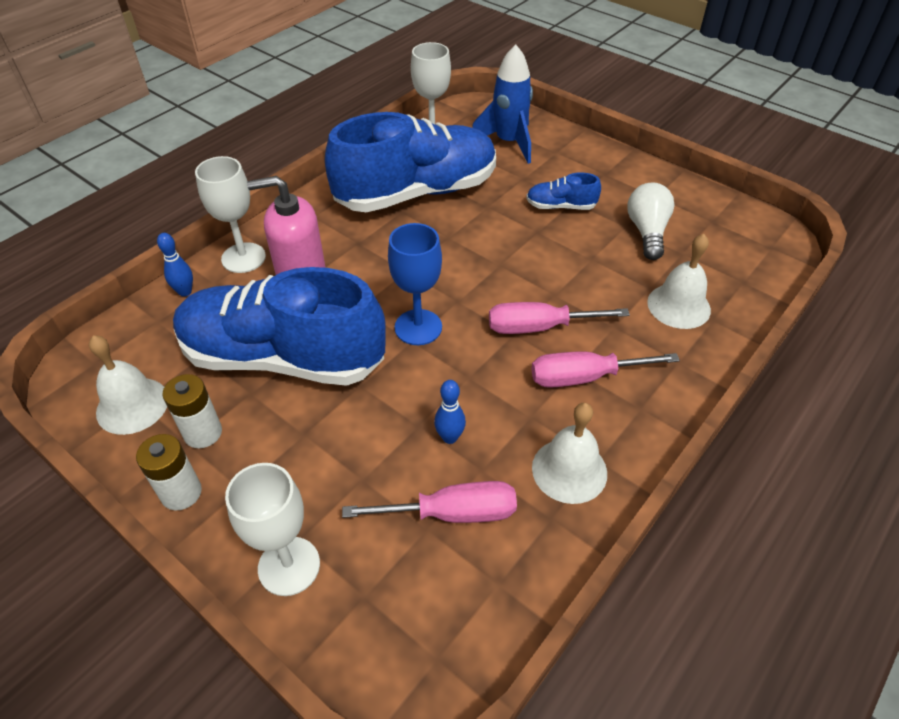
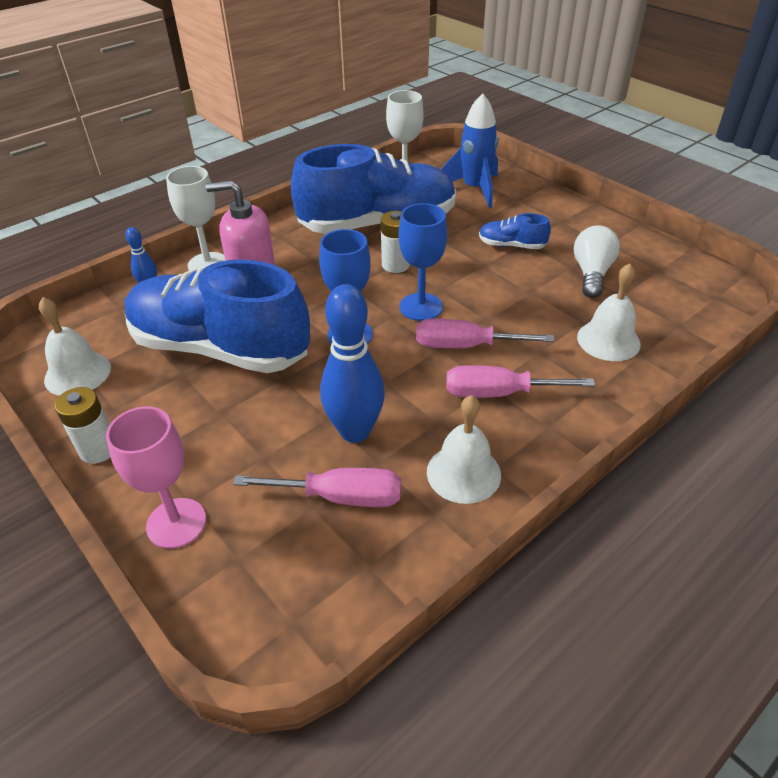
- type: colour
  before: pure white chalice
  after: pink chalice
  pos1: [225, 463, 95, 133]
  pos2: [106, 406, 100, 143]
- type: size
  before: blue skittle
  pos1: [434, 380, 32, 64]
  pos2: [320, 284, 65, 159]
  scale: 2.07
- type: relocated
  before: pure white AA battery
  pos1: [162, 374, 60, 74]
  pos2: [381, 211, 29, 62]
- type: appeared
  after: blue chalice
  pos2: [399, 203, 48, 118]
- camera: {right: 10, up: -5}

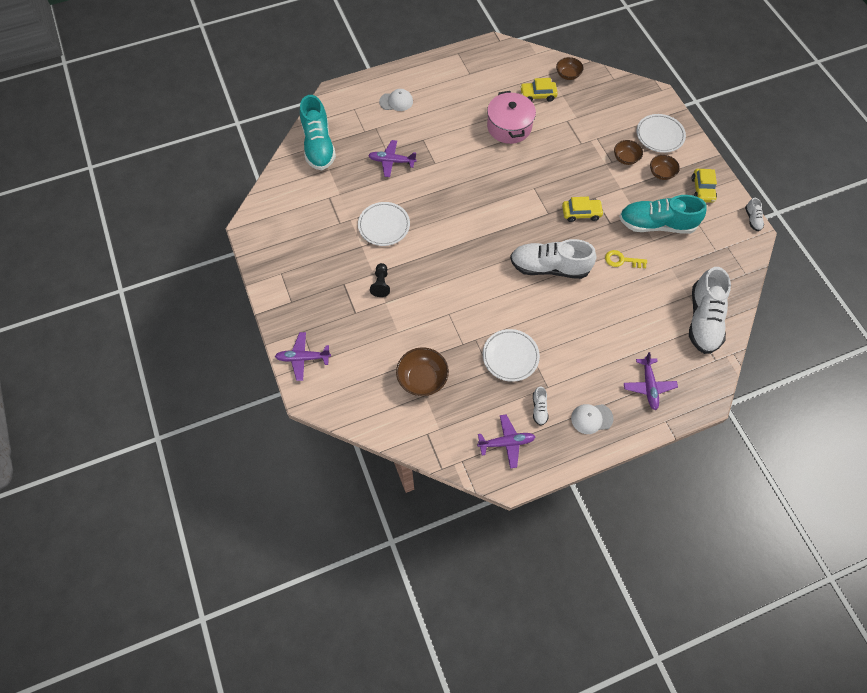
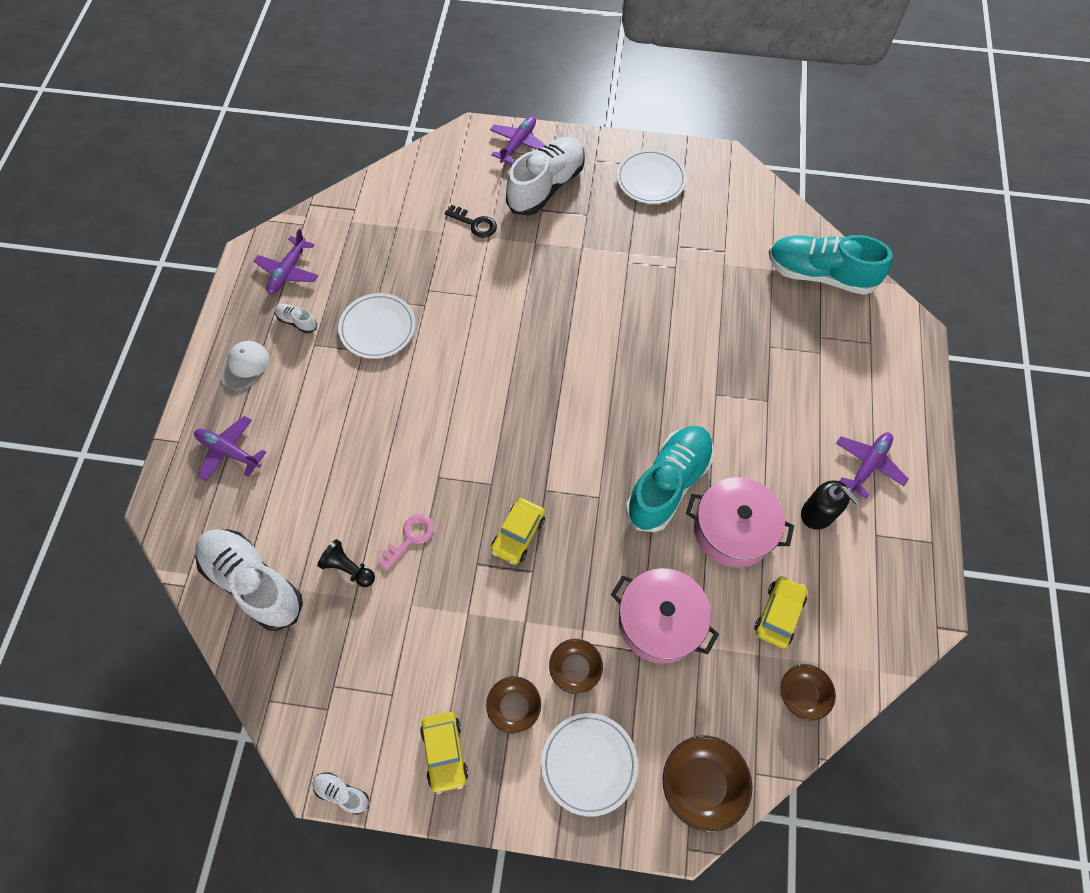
- type: relocated
  before: jet-black chess pawn
  pos1: [370, 263, 20, 34]
  pos2: [317, 539, 58, 48]
- type: colour
  before: yellow door key
  after: pink door key
  pos1: [605, 250, 42, 18]
  pos2: [376, 514, 58, 57]
- type: spun
  before: yellow toy car
  pos1: [691, 169, 26, 34]
  pos2: [420, 712, 49, 82]
  turn: -135
- type: appeared
  after: jet-black door key
  pos2: [445, 205, 52, 33]
- type: relocated
  before: pure white shoe
  pos1: [510, 239, 87, 40]
  pos2: [506, 137, 79, 79]
- type: appeared
  after: pink cooking pot
  pos2: [611, 568, 108, 96]
- type: relocated
  before: pure white flat dish
  pos1: [358, 202, 52, 44]
  pos2: [617, 149, 70, 55]
- type: relocated
  before: aqua shoe
  pos1: [619, 195, 88, 39]
  pos2: [626, 426, 88, 106]
- type: relocated
  before: brown serving bowl
  pos1: [396, 347, 53, 49]
  pos2: [663, 736, 89, 96]
- type: appeared
  after: jet-black pump bottle
  pos2: [801, 480, 58, 50]
- type: relocated
  before: violet toy plane
  pos1: [368, 140, 49, 37]
  pos2: [836, 433, 72, 66]
- type: missing
  before: pure white cap
  pos1: [379, 89, 34, 22]
- camera: {right: 120, up: 0}

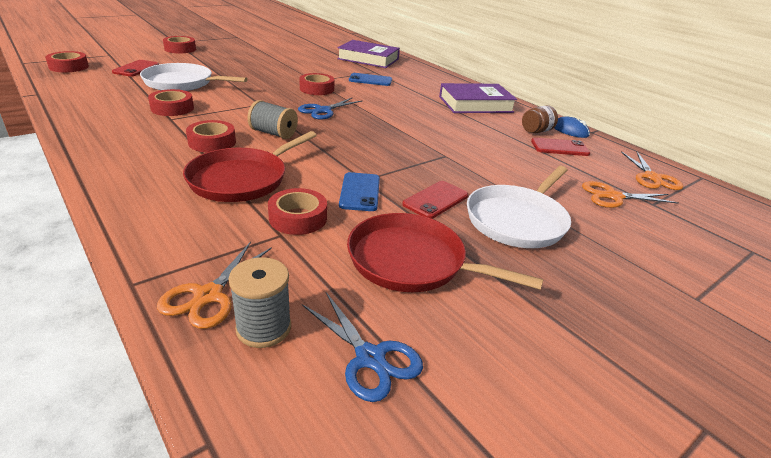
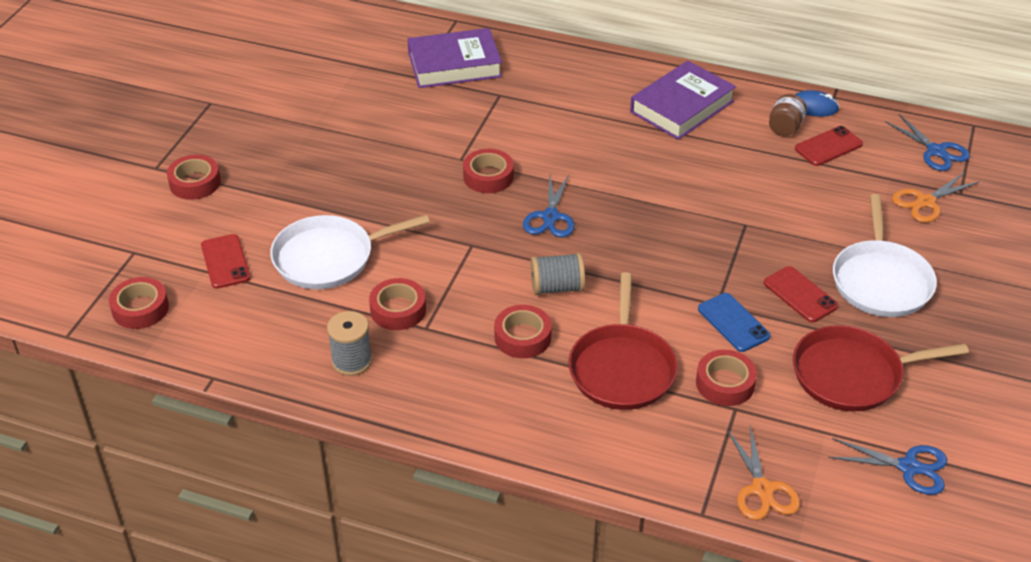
- type: relocated
  before: gray bobbin
  pos1: [229, 257, 62, 91]
  pos2: [327, 311, 45, 65]
- type: spun
  before: scarlet phone
  pos1: [402, 181, 66, 38]
  pos2: [764, 266, 74, 56]
  turn: -45
- type: colour
  before: bright orange shears
  after: blue shears
  pos1: [621, 151, 62, 39]
  pos2: [885, 114, 85, 57]
- type: missing
  before: blue phone
  pos1: [349, 73, 43, 13]
- camera: {right: -30, up: 10}

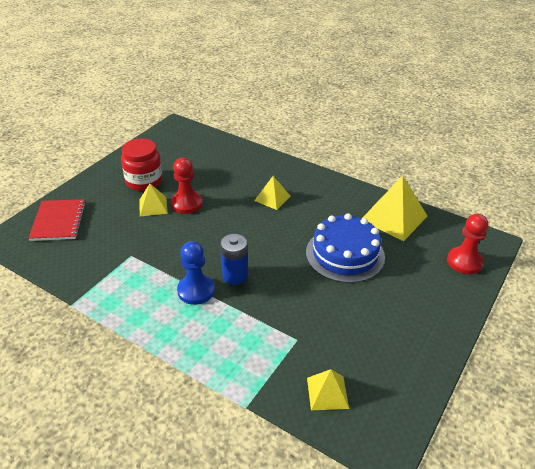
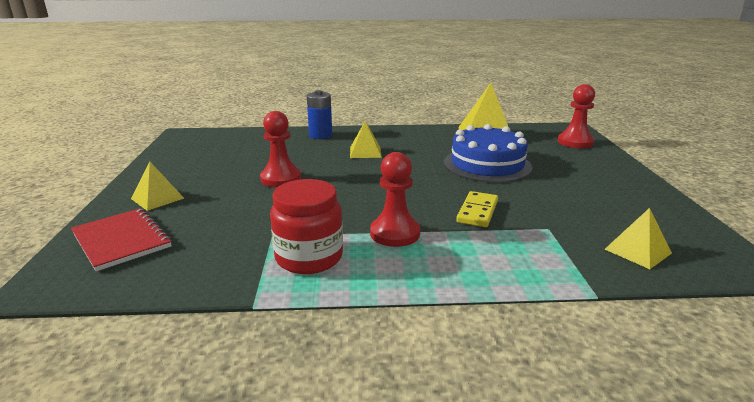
- type: relocated
  before: yellow solid pyramid
  pos1: [139, 184, 29, 32]
  pos2: [131, 161, 53, 50]
- type: relocated
  before: scarlet jam jar
  pos1: [121, 138, 42, 53]
  pos2: [270, 179, 73, 95]
- type: relocated
  before: blue AA battery
  pos1: [220, 234, 28, 51]
  pos2: [307, 90, 25, 49]
- type: colour
  before: blue chess pawn
  after: scarlet chess pawn
  pos1: [177, 241, 38, 64]
  pos2: [370, 152, 50, 95]
- type: appeared
  after: yellow domino
  pos2: [456, 191, 42, 36]
- camera: {right: -35, up: -15}

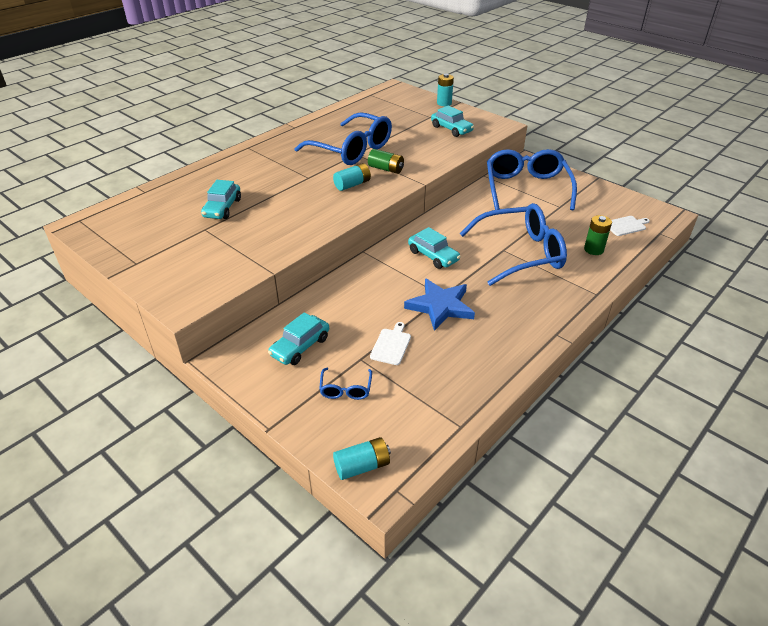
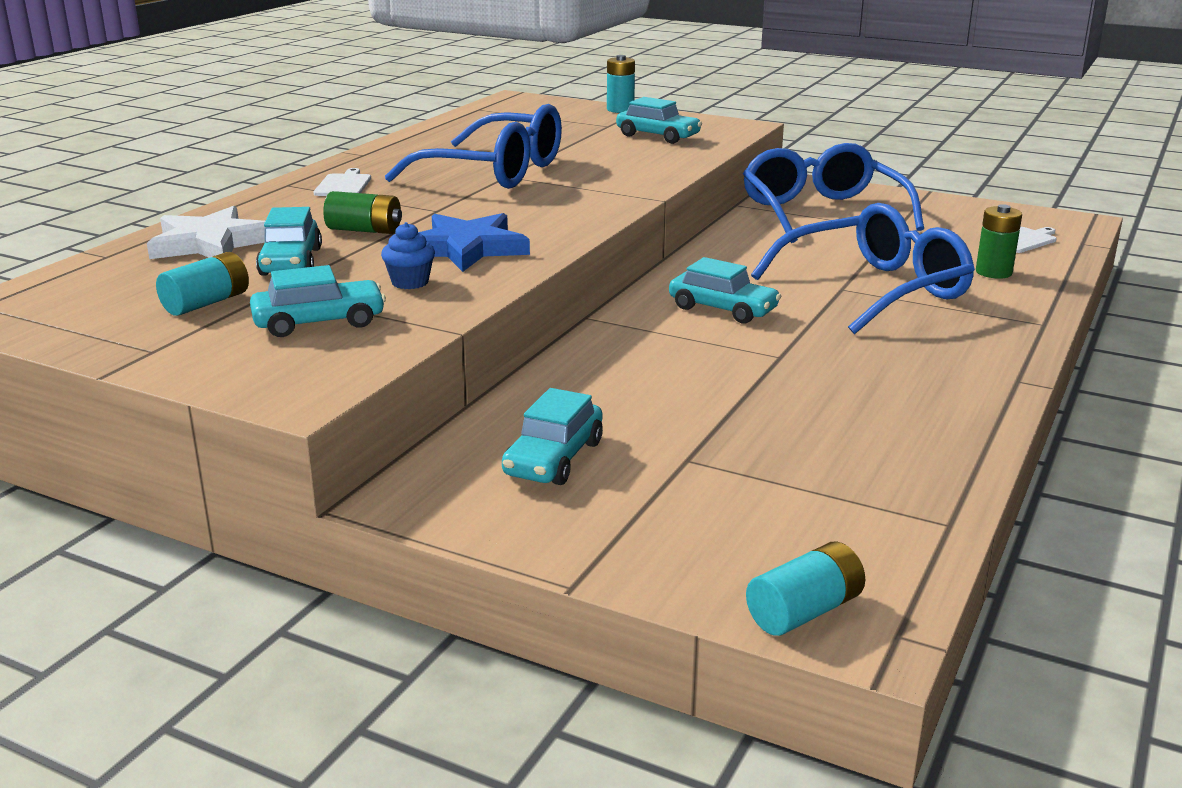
- type: appeared
  after: pure white star
  pos2: [147, 206, 118, 53]
- type: relocated
  before: aqua AA battery
  pos1: [333, 163, 38, 28]
  pos2: [156, 252, 93, 64]
- type: appeared
  after: aqua toy car
  pos2: [250, 265, 136, 72]
- type: relocated
  before: pure white chopping board
  pos1: [370, 322, 41, 43]
  pos2: [314, 168, 57, 28]
- type: relocated
  before: green AA battery
  pos1: [368, 149, 36, 25]
  pos2: [323, 191, 79, 43]
- type: appeared
  after: blue muffin
  pos2: [381, 222, 54, 67]
- type: relocated
  before: blue star
  pos1: [404, 279, 71, 52]
  pos2: [418, 213, 112, 59]
- type: missing
  before: blue eyeglasses
  pos1: [319, 368, 53, 32]
- camera: {right: -15, up: -15}

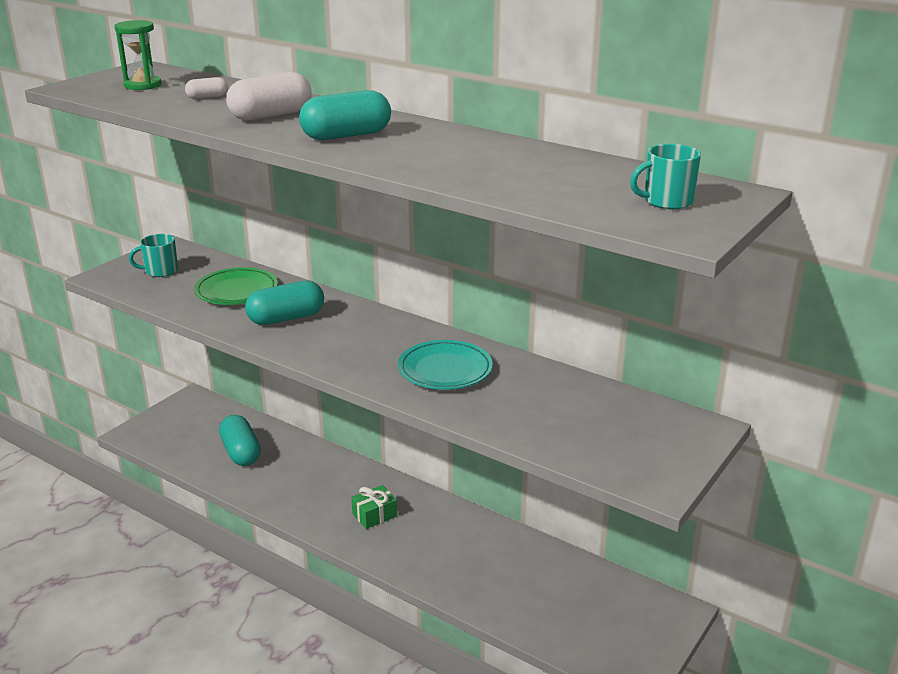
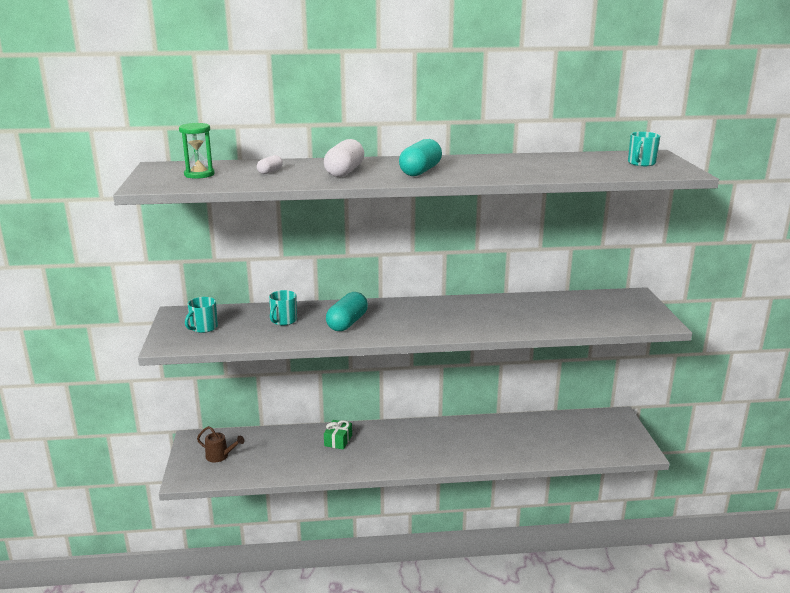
- type: appeared
  after: brown sprinkling can
  pos2: [197, 426, 47, 36]
- type: exchanged
  before: green flat dish
  after: aqua tea mug
  pos1: [194, 267, 84, 38]
  pos2: [269, 290, 28, 36]
- type: relocated
  before: green gift
  pos1: [351, 485, 46, 44]
  pos2: [324, 420, 28, 30]
- type: missing
  before: aqua pill
  pos1: [219, 415, 42, 51]
- type: missing
  before: aqua flat dish
  pos1: [398, 340, 95, 50]
- camera: {right: -40, up: -5}

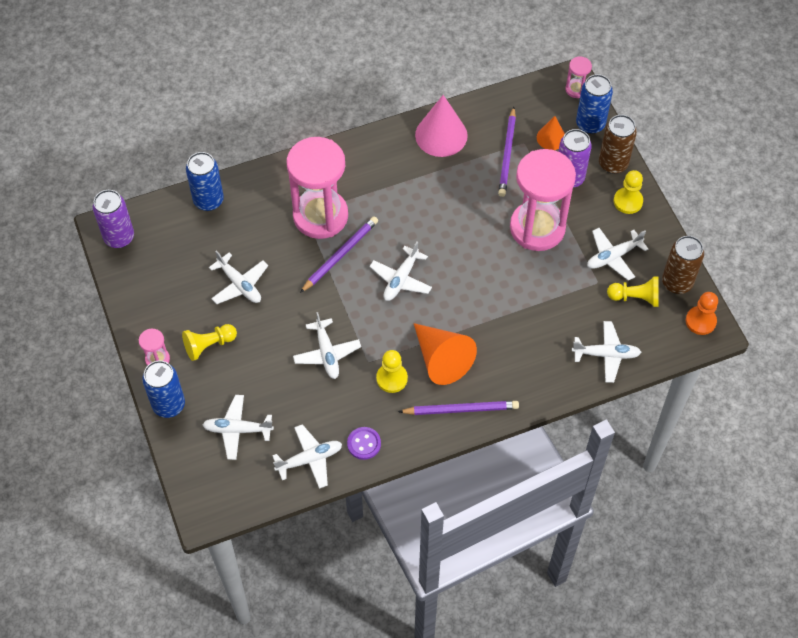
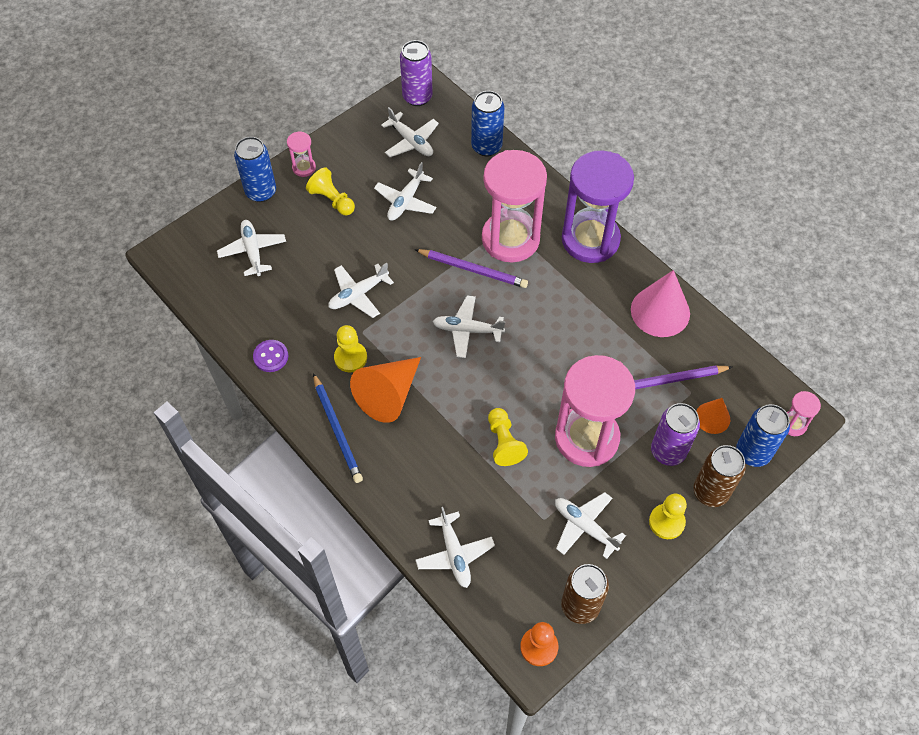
- type: colour
  before: violet wooden pencil
  after: blue wooden pencil
  pos1: [398, 401, 121, 14]
  pos2: [313, 373, 50, 110]
- type: relocated
  before: pure white toy plane
  pos1: [272, 424, 70, 65]
  pos2: [381, 107, 58, 50]
- type: relocated
  before: yellow chess pawn
  pos1: [607, 276, 52, 31]
  pos2: [488, 408, 40, 58]
- type: appeared
  after: violet hourglass
  pos2: [562, 150, 72, 113]
- camera: {right: 70, up: 0}

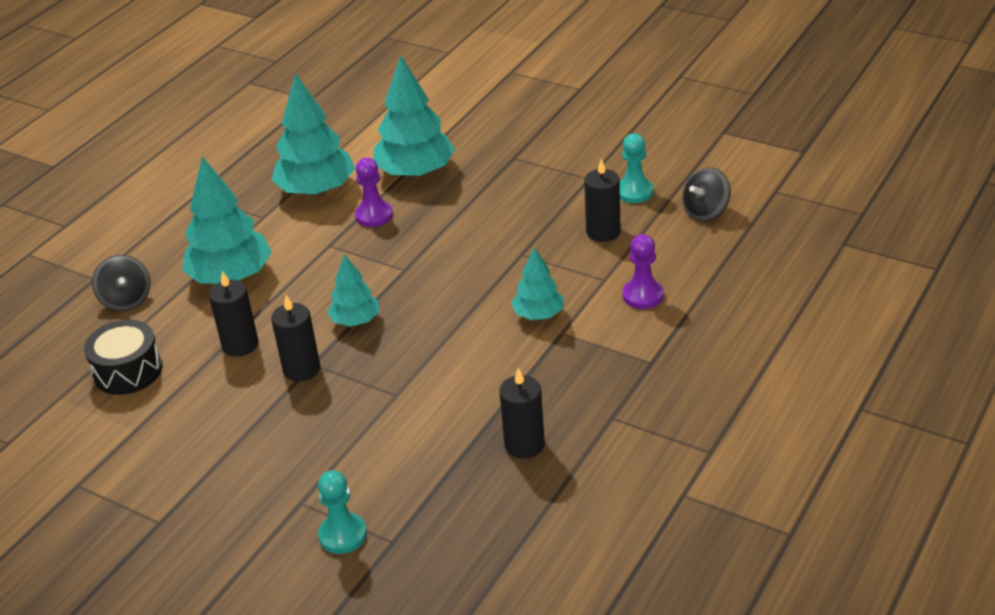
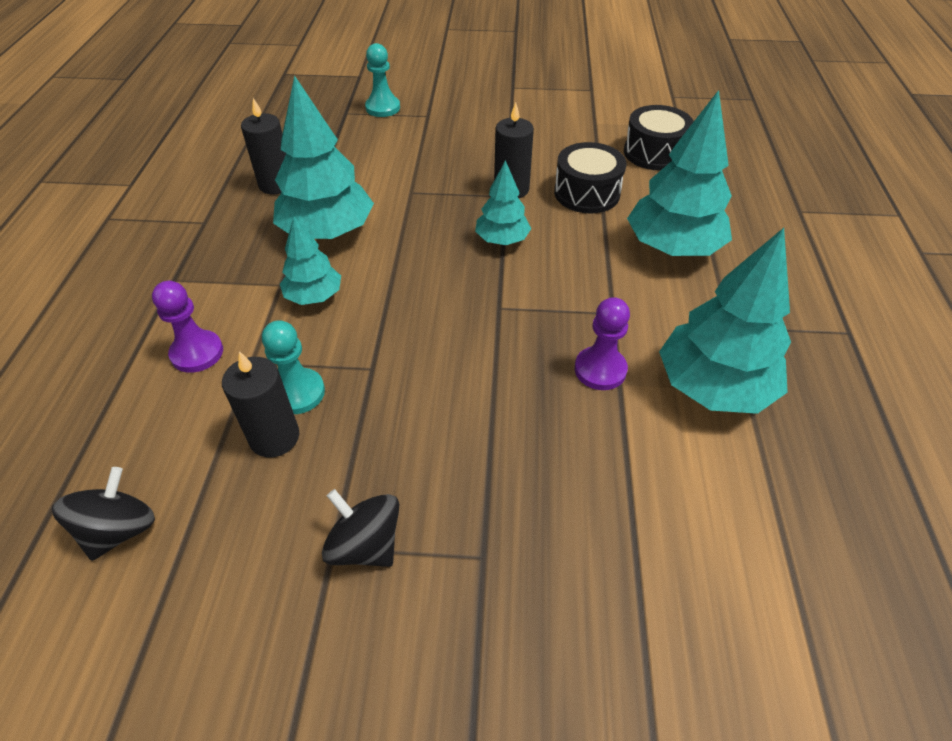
- type: relocated
  before: aqua chess pawn
  pos1: [620, 133, 33, 70]
  pos2: [262, 320, 63, 94]
- type: relocated
  before: aqua tree
  pos1: [373, 55, 82, 123]
  pos2: [273, 75, 101, 164]
- type: relocated
  before: jet-black toy top
  pos1: [92, 255, 58, 56]
  pos2: [322, 489, 77, 78]
- type: exchanged
  before: jet-black wax candle
  after: jet-black drum
  pos1: [209, 271, 49, 86]
  pos2: [554, 142, 72, 71]
- camera: {right: 150, up: 10}

